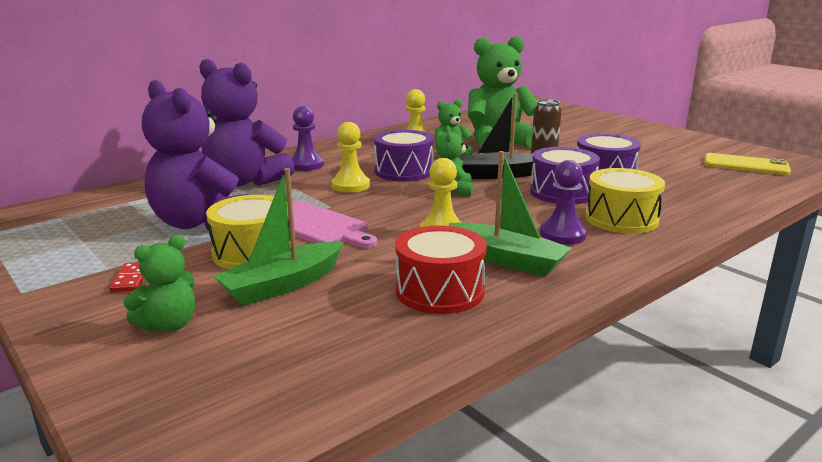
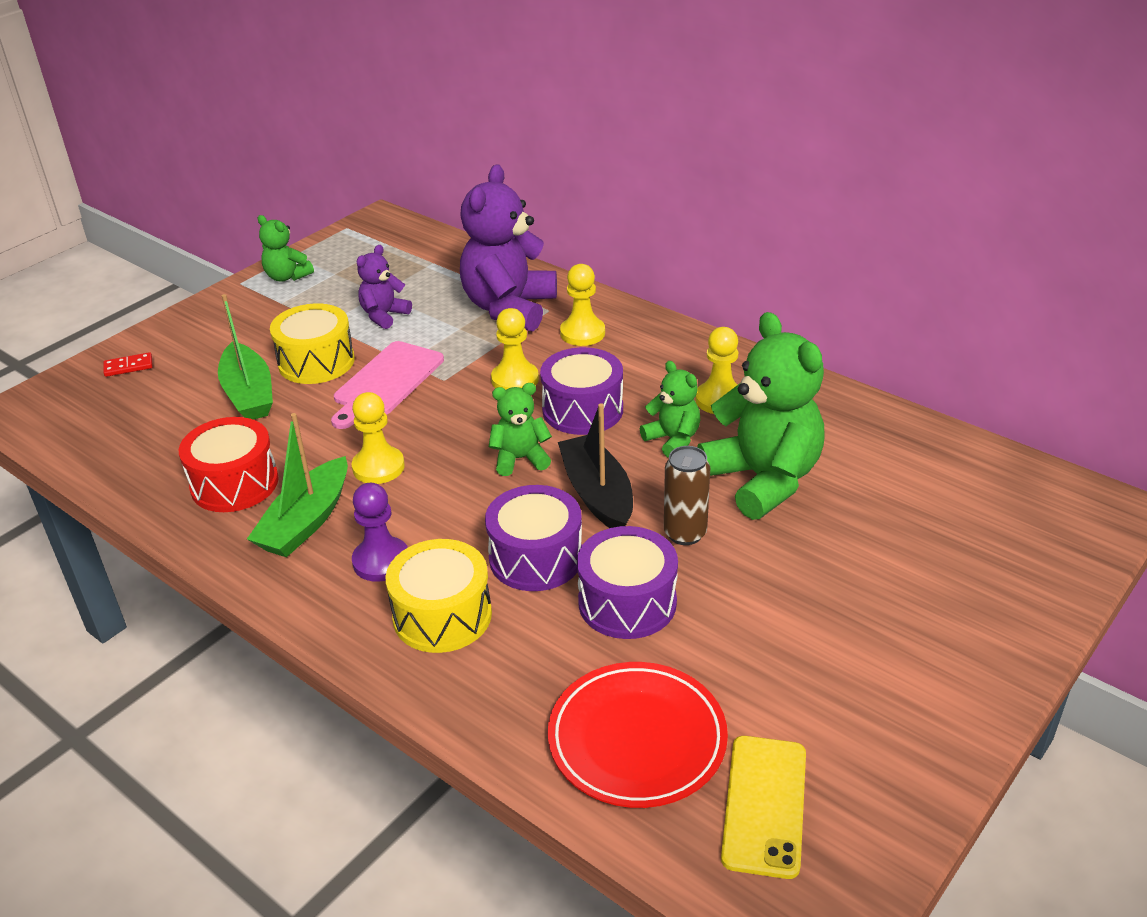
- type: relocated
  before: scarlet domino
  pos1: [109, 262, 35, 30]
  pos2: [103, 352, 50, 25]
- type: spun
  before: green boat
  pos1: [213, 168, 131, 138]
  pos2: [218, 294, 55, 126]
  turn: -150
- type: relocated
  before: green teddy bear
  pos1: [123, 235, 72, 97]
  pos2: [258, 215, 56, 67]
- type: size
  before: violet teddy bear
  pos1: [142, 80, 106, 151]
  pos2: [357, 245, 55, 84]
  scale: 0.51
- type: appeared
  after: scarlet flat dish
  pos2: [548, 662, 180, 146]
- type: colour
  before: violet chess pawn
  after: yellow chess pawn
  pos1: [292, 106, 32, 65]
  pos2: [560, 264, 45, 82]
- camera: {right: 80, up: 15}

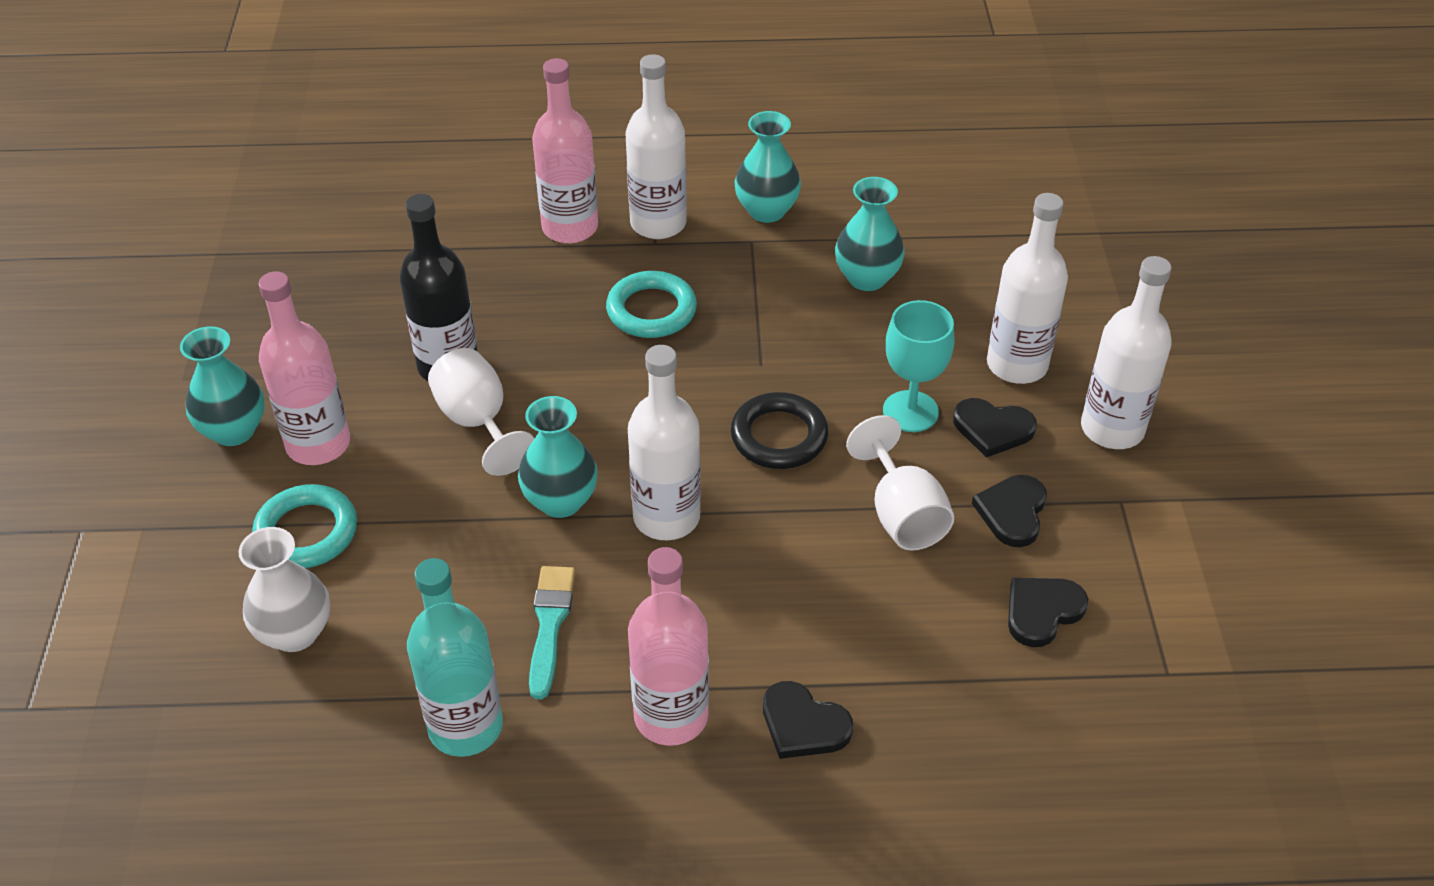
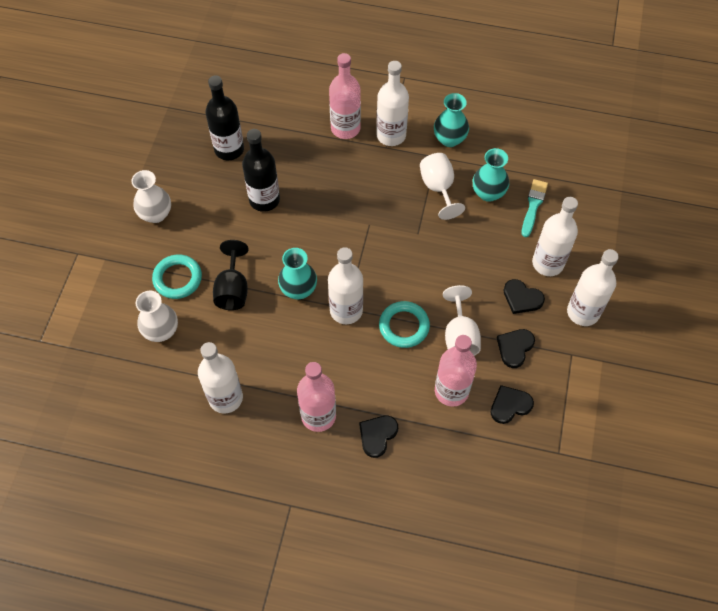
- type: colour
  before: aqua vase
  after: pure white vase
  pos1: [180, 326, 85, 120]
  pos2: [131, 170, 40, 53]
- type: colour
  before: aqua bottle
  after: pure white bottle
  pos1: [407, 558, 96, 199]
  pos2: [198, 342, 45, 72]
- type: appeared
  after: jet-black bottle
  pos2: [205, 75, 39, 85]
- type: appeared
  after: jet-black chalice
  pos2: [213, 240, 36, 70]
- type: spun
  before: jet-black love heart
  pos1: [763, 681, 90, 78]
  pos2: [359, 416, 39, 42]
  turn: 75
- type: relocated
  before: aqua torus
  pos1: [606, 271, 91, 67]
  pos2: [379, 301, 51, 47]
- type: relocated
  before: pure white chalice
  pos1: [428, 348, 106, 128]
  pos2: [420, 153, 45, 67]
- type: relocated
  before: pink bottle
  pos1: [258, 272, 92, 193]
  pos2: [435, 335, 42, 72]
- type: relocated
  before: aqua paintbrush
  pos1: [529, 566, 46, 133]
  pos2: [522, 179, 26, 58]
- type: missing
  before: jet-black torus
  pos1: [731, 392, 97, 77]
- type: missing
  before: aqua chalice
  pos1: [883, 300, 71, 132]
- camera: {right: 15, up: 15}

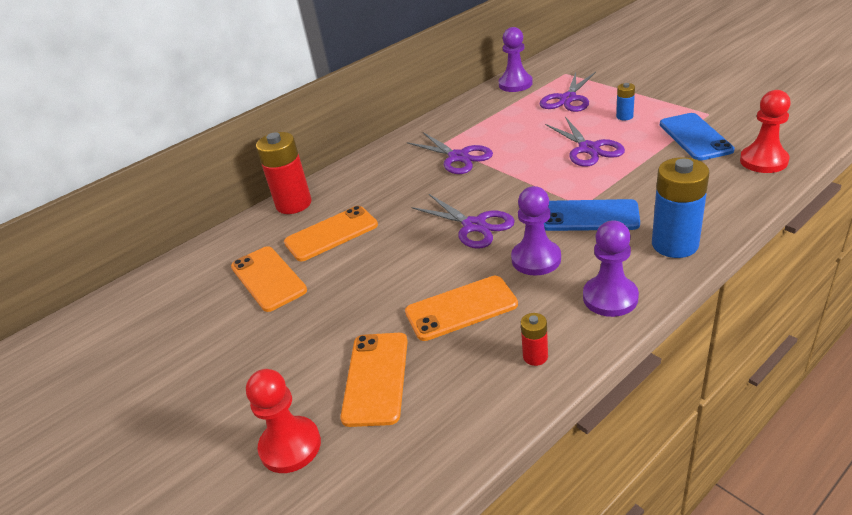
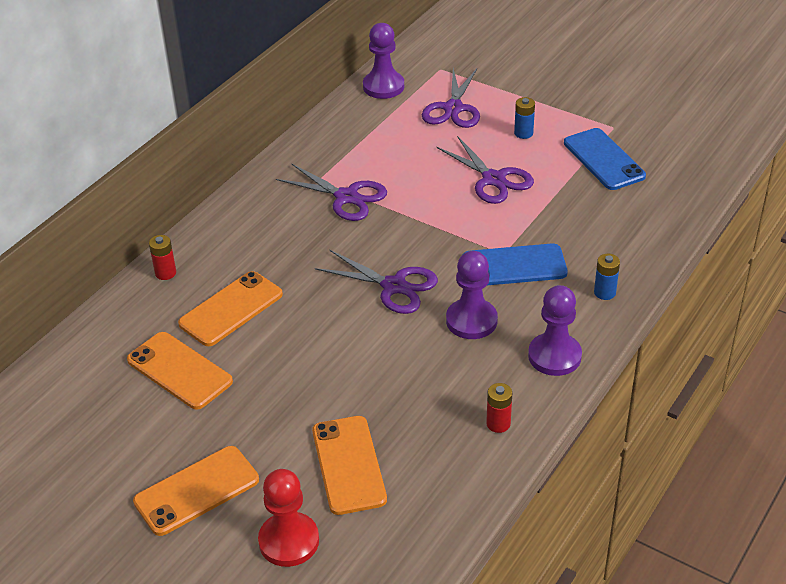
- type: relocated
  before: bright orange phone
  pos1: [405, 276, 113, 65]
  pos2: [133, 446, 126, 90]
- type: size
  before: scarlet AA battery
  pos1: [256, 132, 56, 82]
  pos2: [149, 235, 27, 45]
  scale: 0.48
- type: size
  before: blue AA battery
  pos1: [652, 157, 57, 101]
  pos2: [594, 254, 26, 46]
  scale: 0.48
- type: missing
  before: scarlet chess pawn
  pos1: [740, 90, 51, 83]
- camera: {right: -20, up: 5}

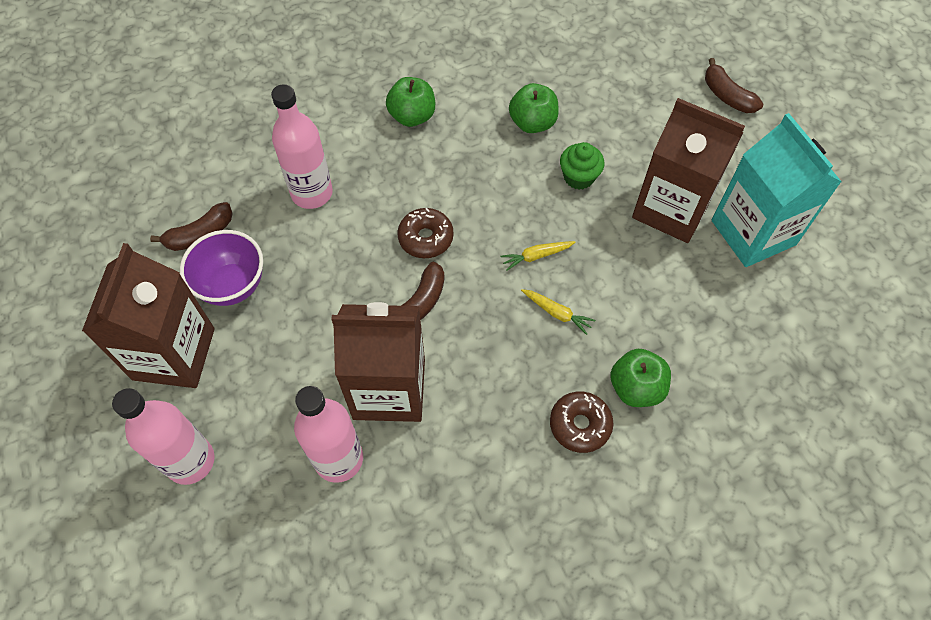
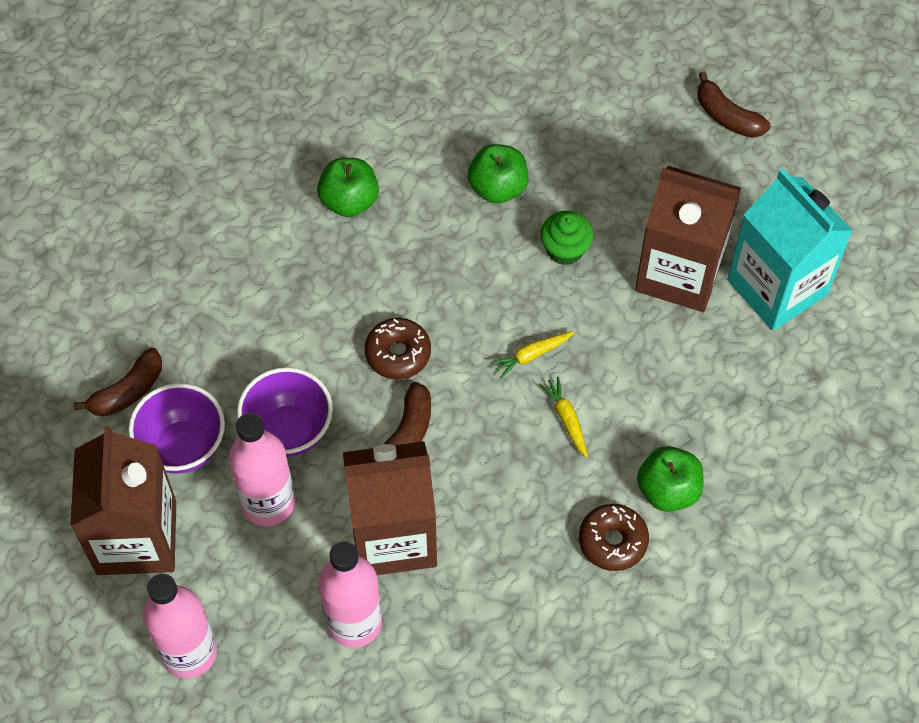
- type: relocated
  before: pink bottle
  pos1: [271, 84, 62, 125]
  pos2: [229, 413, 66, 113]
- type: appeared
  after: violet serving bowl
  pos2: [237, 367, 96, 90]
- type: spun
  before: yellow toy carrot
  pos1: [521, 289, 74, 46]
  pos2: [539, 376, 49, 82]
  turn: -135
- camera: {right: -10, up: 0}

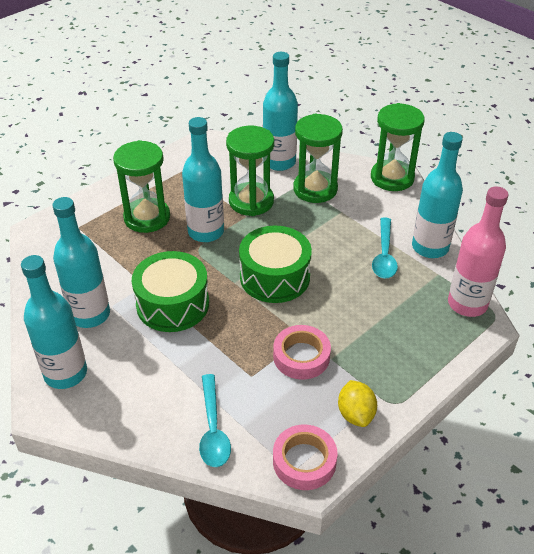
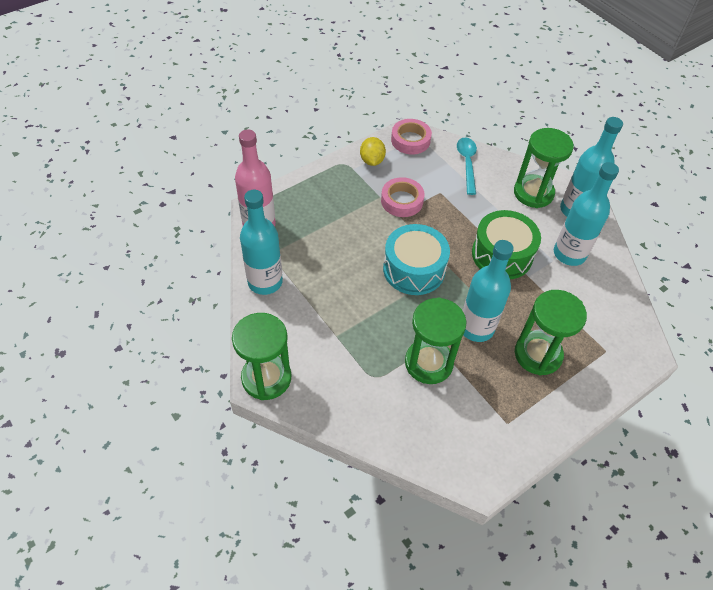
- type: colour
  before: green drum
  after: aqua drum
  pos1: [239, 226, 73, 77]
  pos2: [383, 224, 67, 71]
- type: relocated
  before: green hourglass
  pos1: [293, 114, 50, 89]
  pos2: [514, 128, 60, 80]
- type: missing
  before: aqua bottle
  pos1: [263, 52, 35, 119]
- type: missing
  before: aqua tablespoon
  pos1: [372, 217, 26, 62]
- camera: {right: -175, up: 10}

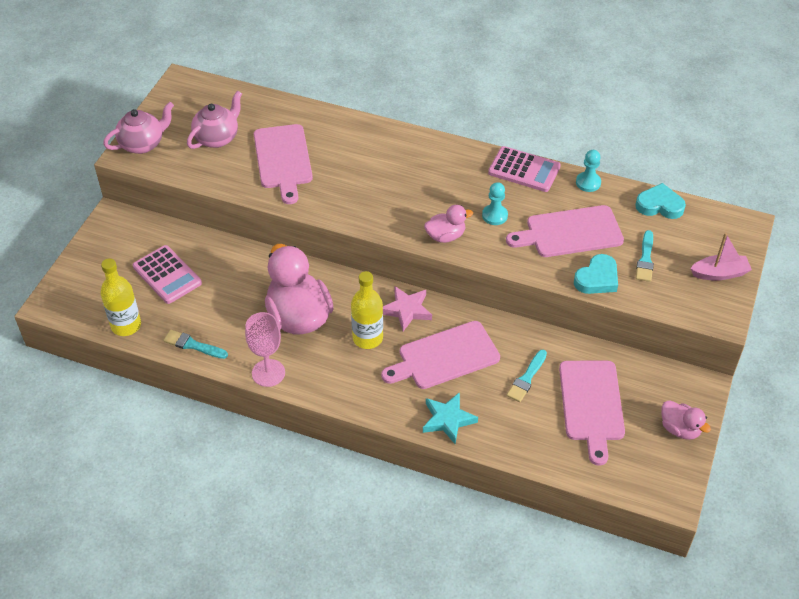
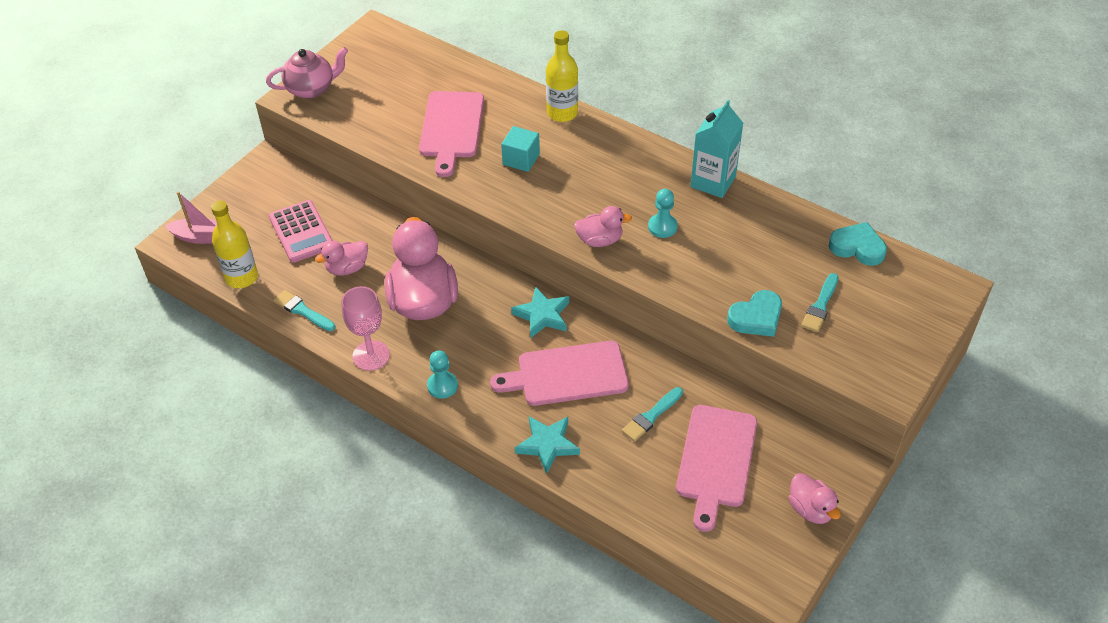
- type: relocated
  before: pink boat
  pos1: [690, 233, 62, 48]
  pos2: [165, 192, 52, 52]
- type: appeared
  after: pink duck
  pos2: [315, 241, 53, 35]
- type: relocated
  before: aqua chess pawn
  pos1: [576, 150, 25, 42]
  pos2: [427, 350, 31, 49]
- type: appeared
  after: aqua block
  pos2: [501, 126, 39, 46]
- type: colour
  before: pink star
  after: aqua star
  pos1: [383, 286, 49, 45]
  pos2: [511, 286, 58, 52]
- type: relocated
  before: yellow bottle
  pos1: [351, 271, 32, 78]
  pos2: [546, 30, 32, 92]
- type: exchanged
  before: pink adding machine
  after: aqua carton
  pos1: [488, 146, 73, 46]
  pos2: [690, 100, 53, 98]
- type: missing
  before: pink tea pot
  pos1: [187, 91, 55, 58]
- type: missing
  before: pink chopping board
  pos1: [506, 205, 118, 52]
- camera: {right: 15, up: 0}

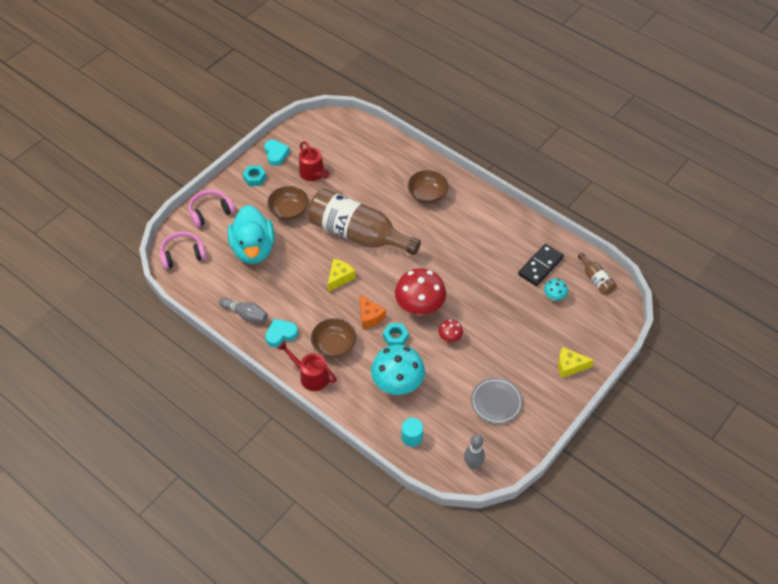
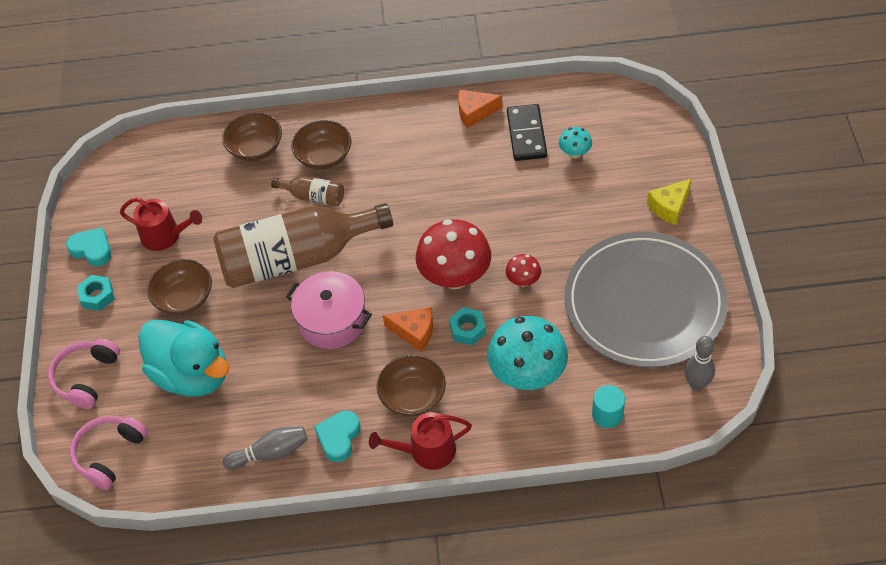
- type: appeared
  after: brown serving bowl
  pos2: [222, 112, 60, 49]
- type: relocated
  before: brown bottle
  pos1: [578, 253, 39, 42]
  pos2: [271, 176, 73, 30]
- type: exchanged
  before: yellow piece of cheese
  after: pink cooking pot
  pos1: [327, 259, 29, 33]
  pos2: [286, 272, 86, 77]
- type: appeared
  after: bright orange piece of cheese
  pos2: [458, 90, 44, 39]
- type: size
  before: gray flat dish
  pos1: [471, 378, 52, 46]
  pos2: [565, 232, 163, 136]
  scale: 2.19
- camera: {right: -40, up: 0}

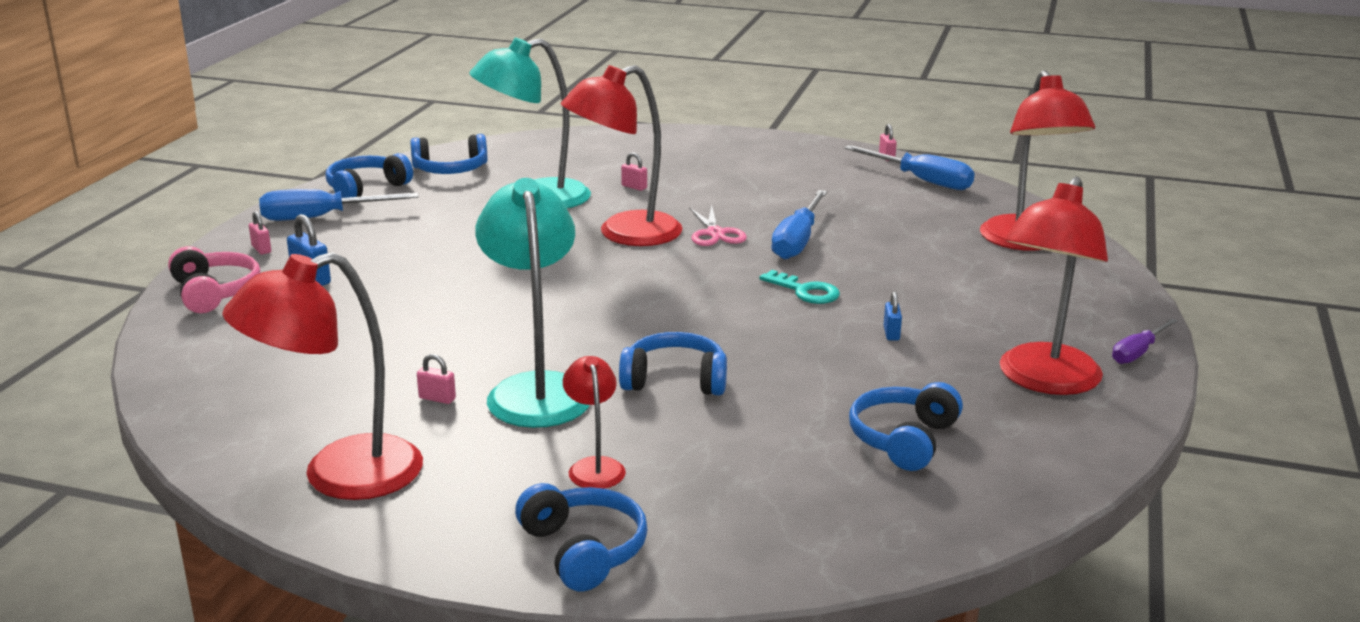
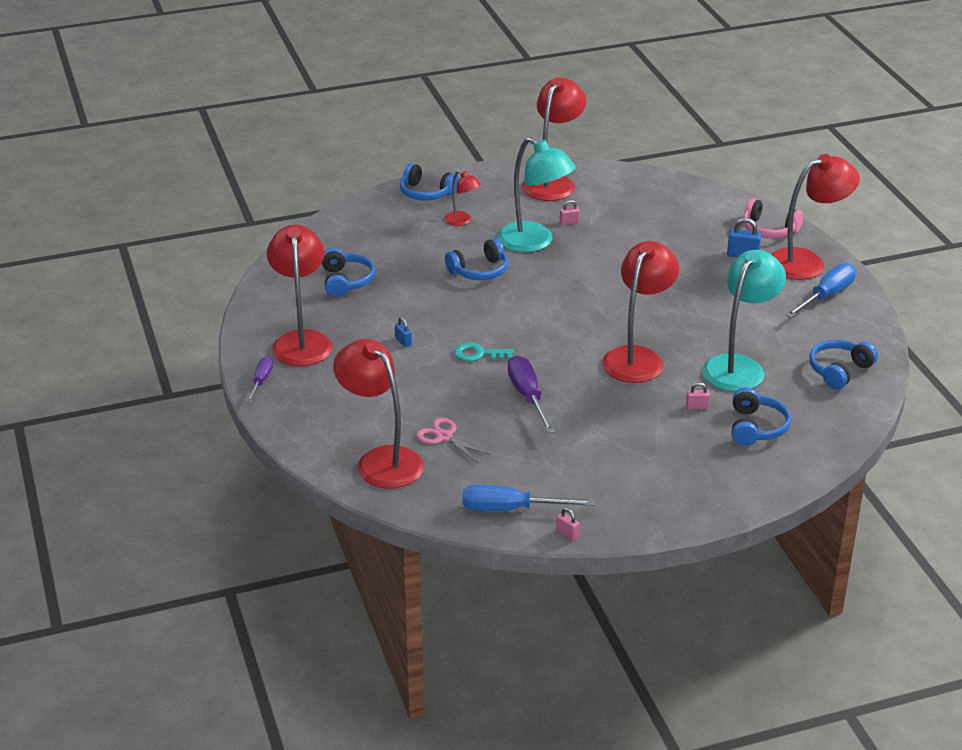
- type: relocated
  before: pink shears
  pos1: [689, 205, 58, 41]
  pos2: [416, 418, 75, 45]
- type: colour
  before: blue screwdriver
  after: violet screwdriver
  pos1: [771, 190, 56, 70]
  pos2: [507, 355, 48, 78]
- type: relocated
  before: blue headset
  pos1: [325, 153, 88, 45]
  pos2: [731, 387, 60, 59]
- type: exchanged
  before: pink lock
  after: scarlet desk lamp
  pos1: [249, 211, 22, 44]
  pos2: [771, 154, 89, 126]
- camera: {right: 145, up: 10}

